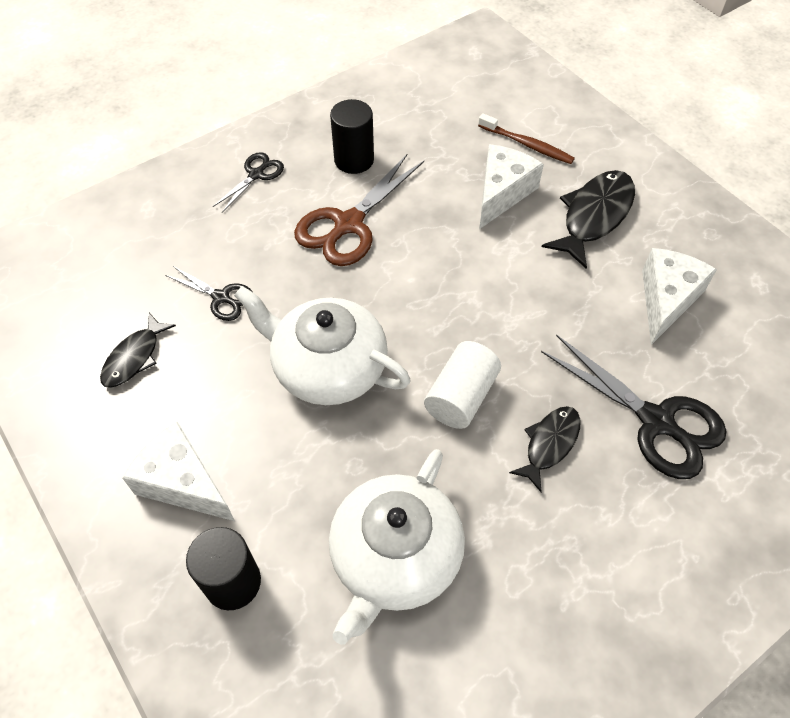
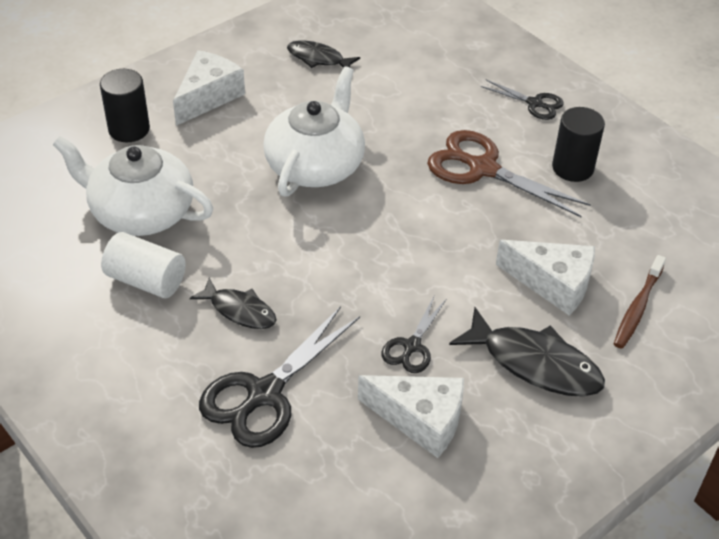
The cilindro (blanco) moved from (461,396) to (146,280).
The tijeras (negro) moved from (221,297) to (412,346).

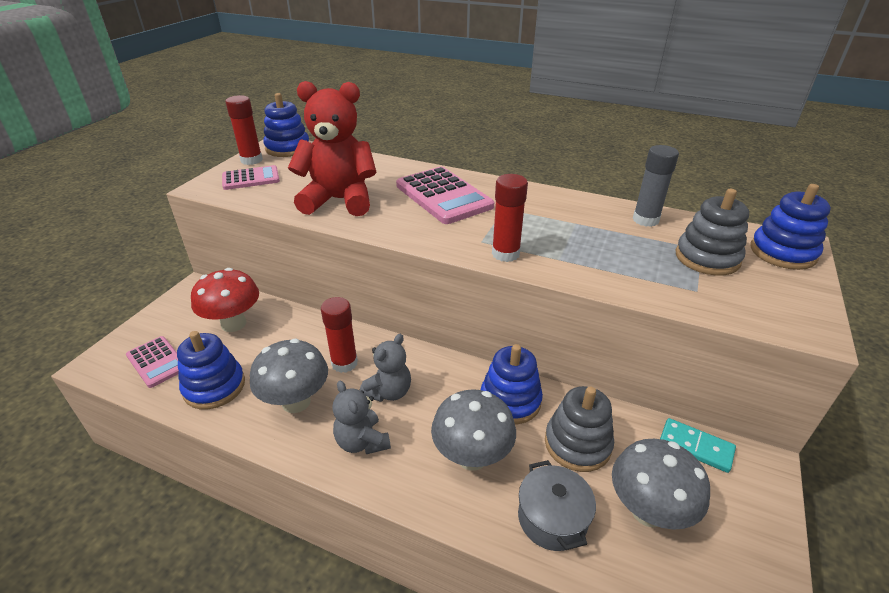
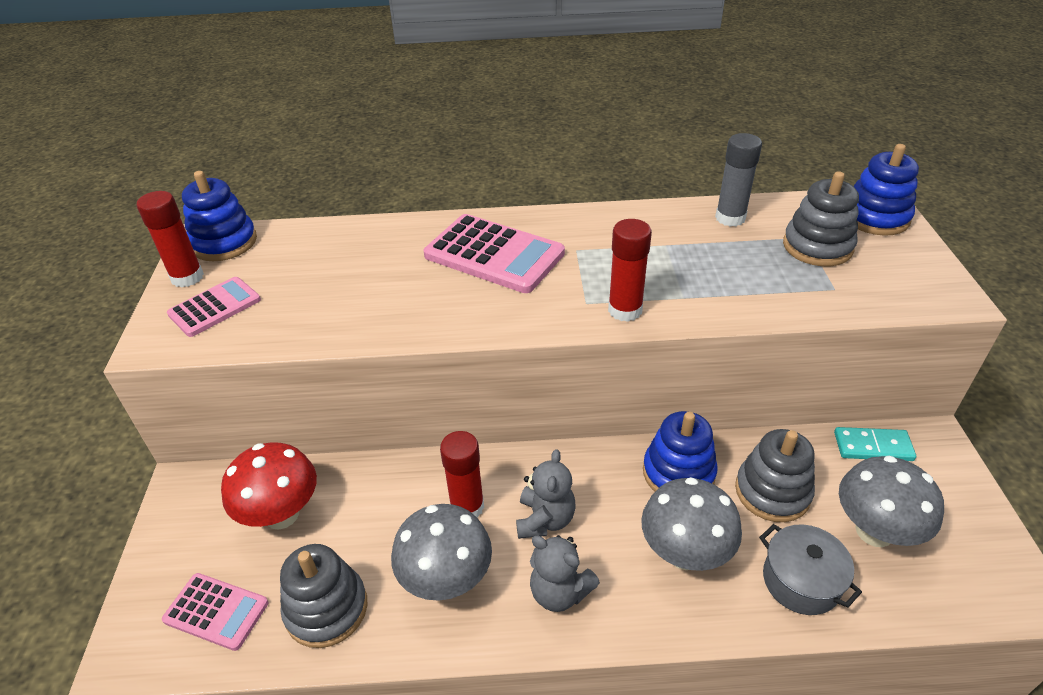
The juguete apilable (azul) at (214,387) became the juguete apilable (gris) at (326,608).
The osito (rojo) at (339,200) disappeared.

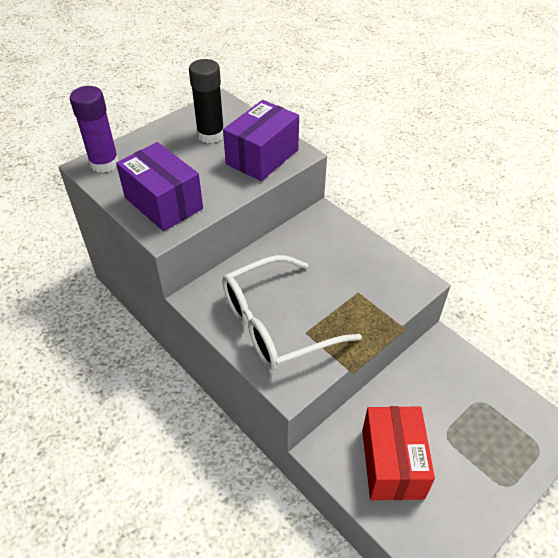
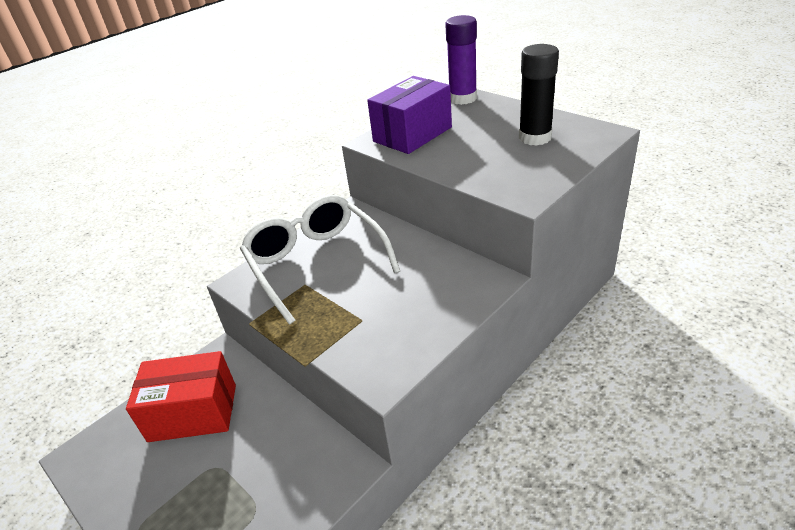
The caja (morado) at (262,157) disappeared.

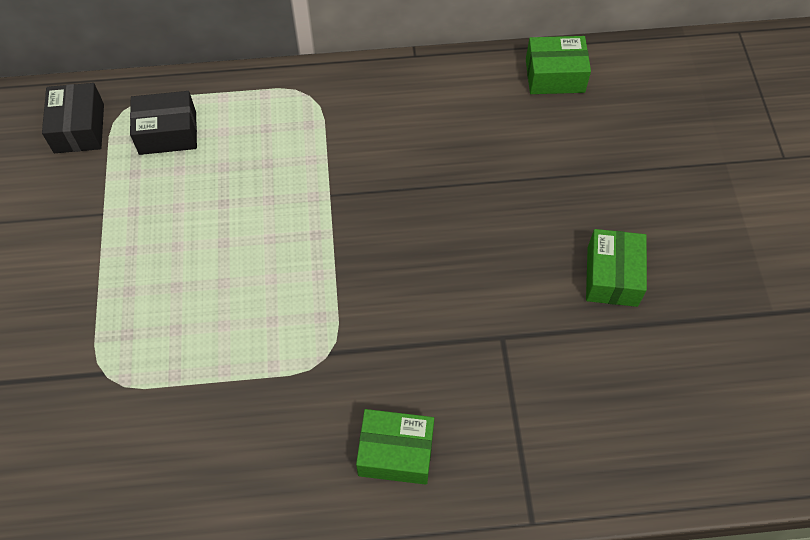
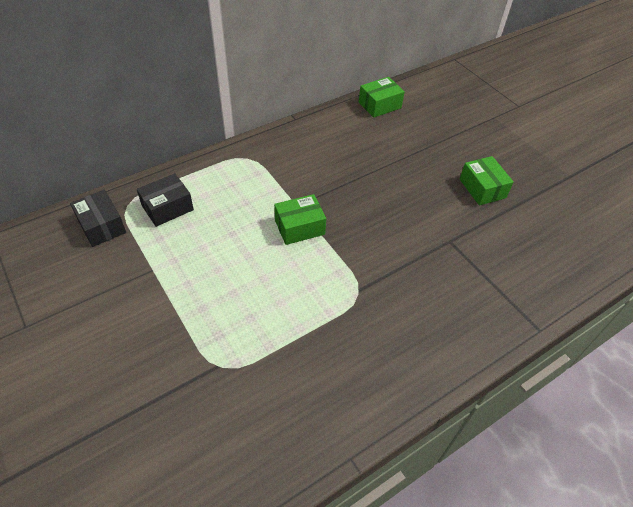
The caja (verde) moved from (396,453) to (299,227).

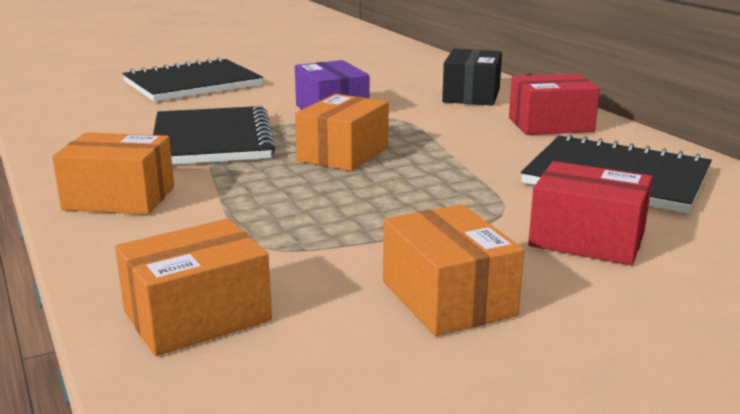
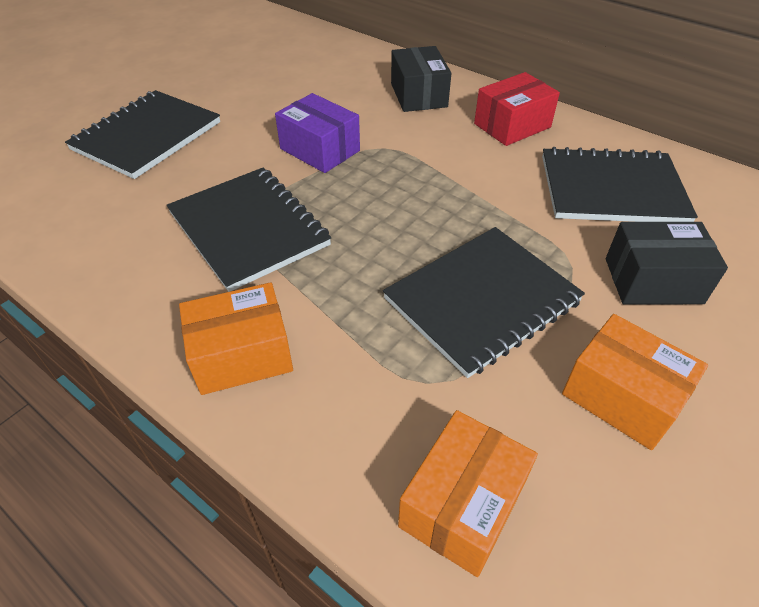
The cuaderno (negro) at (482,300) appeared.
The caja (rojo) at (587,239) became the caja (negro) at (653,281).
The caja (naranja) at (343,154) disappeared.

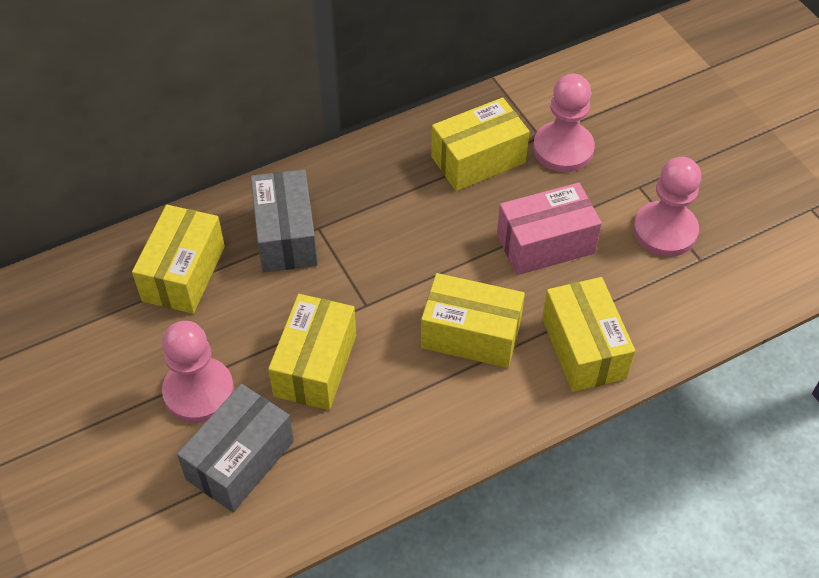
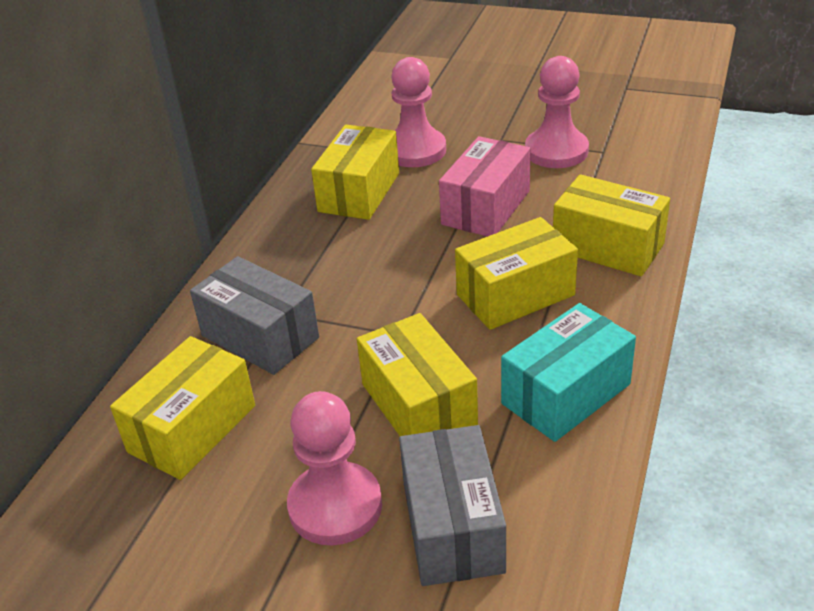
The caja (amarillo) at (184,273) turned 60 degrees clockwise.
The caja (turquesa) at (566,394) appeared.

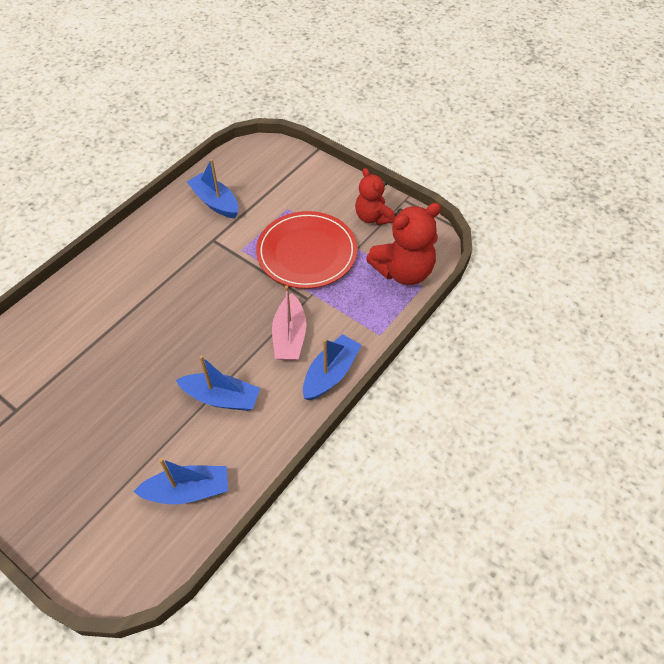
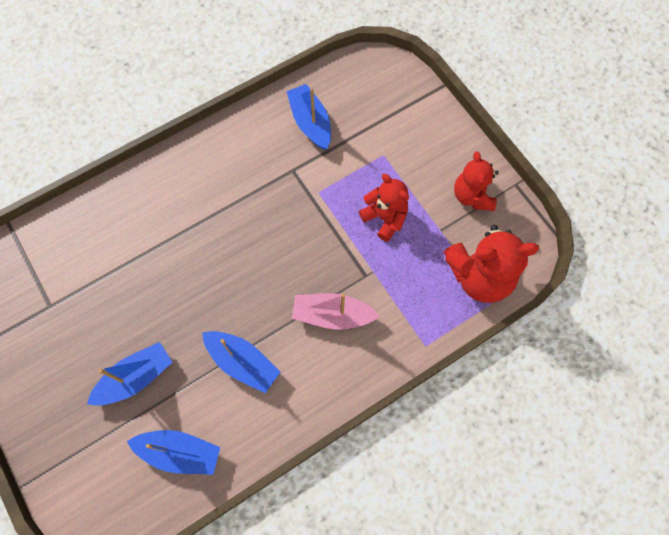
The barco (azul) moved from (330,373) to (135,378).
The barco (rosa) at (289,336) turned 75 degrees clockwise.
The plato (rojo) at (307,252) was replaced by the osito (rojo) at (385,218).

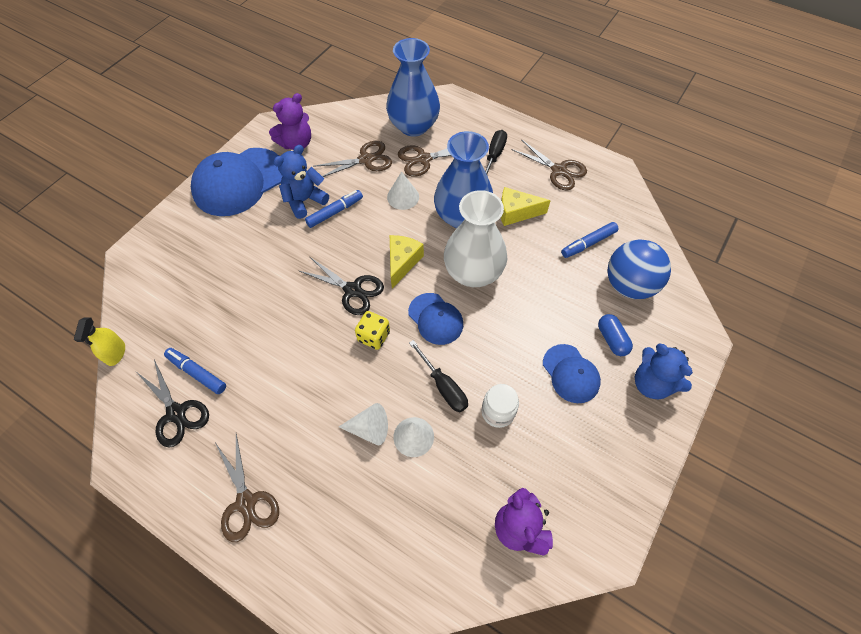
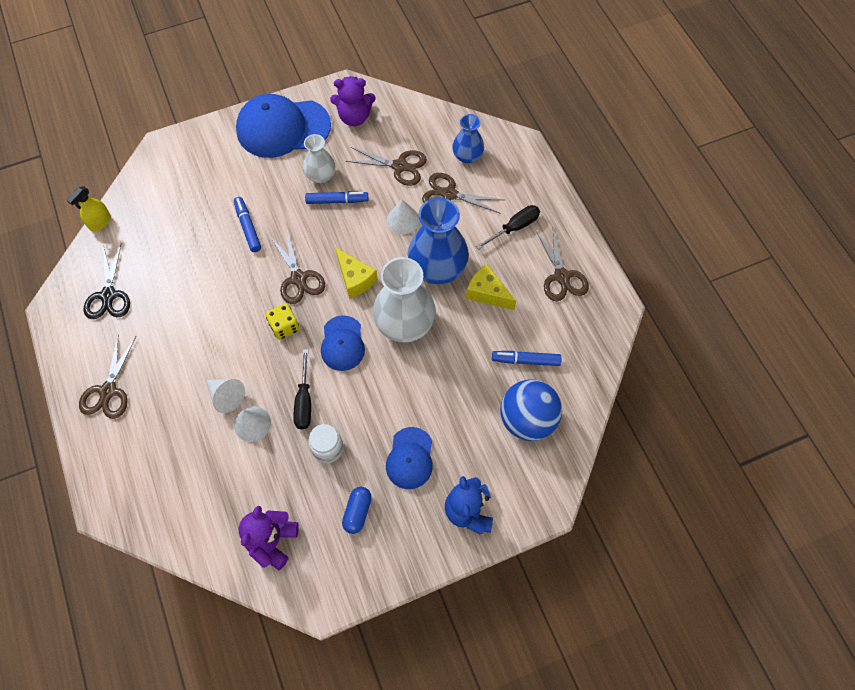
The rotulador (azul) moved from (197,373) to (248,227).
The tijeras (negro) at (353,290) became the tijeras (marrón) at (298,278).
The osito (azul) at (304,200) was replaced by the florero (blanco) at (321,176).
The queso (amarillo) at (402,262) turned 90 degrees clockwise.
The cápsula (azul) moved from (612,339) to (357,512).
The florero (azul) at (413,126) changed to 0.57 times the size.

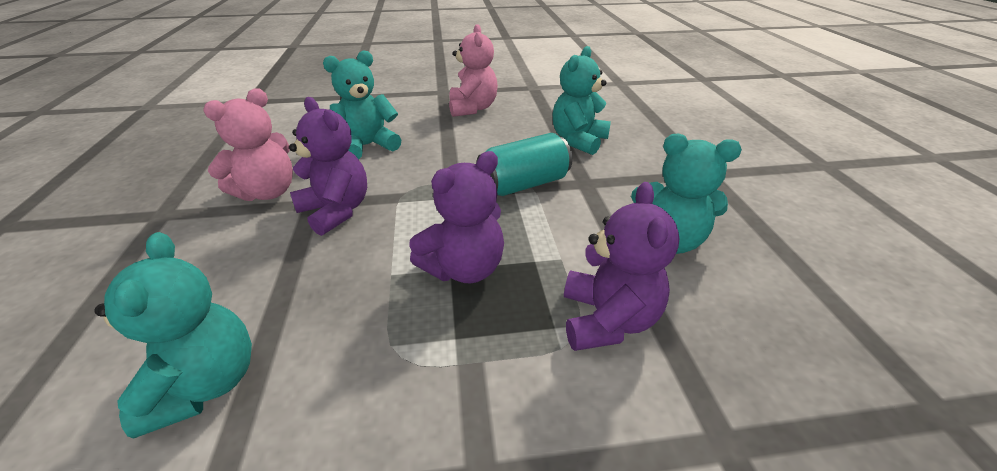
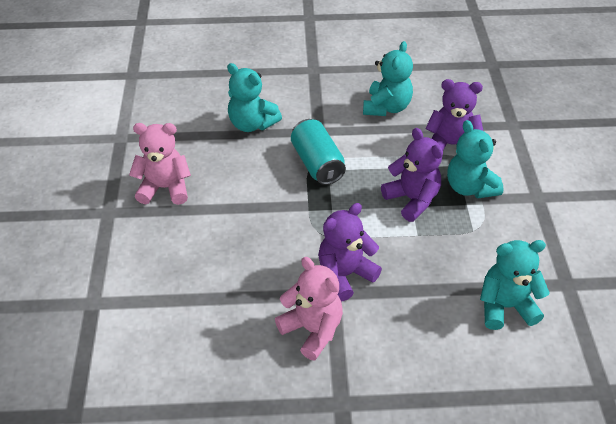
The osito (turquesa) moved from (368,146) to (469,187).

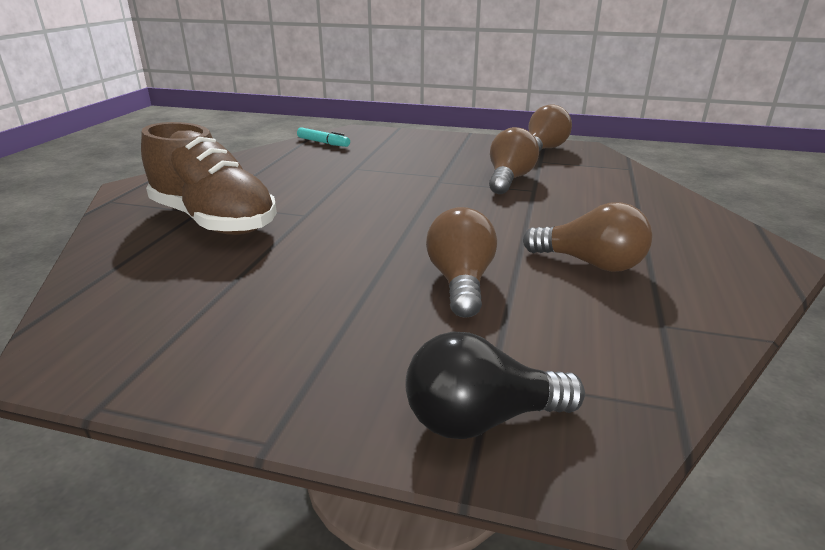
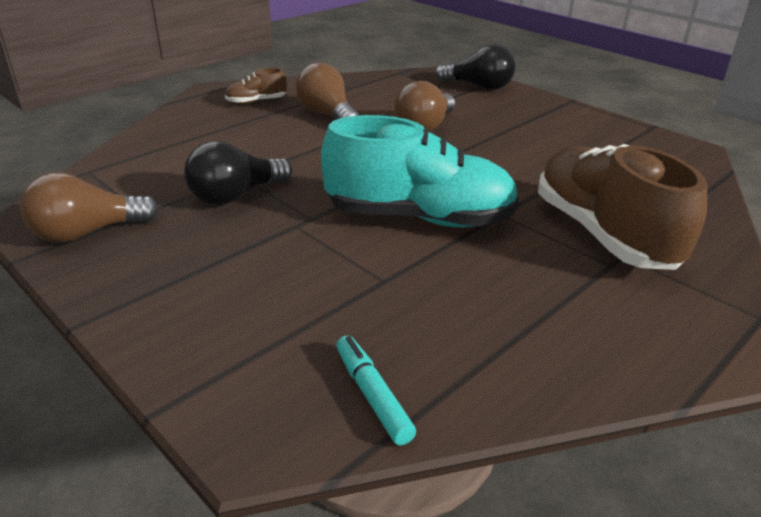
The bombilla (marrón) at (509,179) became the bombilla (negro) at (236,196).
The zapato (marrón) at (256,102) appeared.
The zapato (turquesa) at (419,218) appeared.

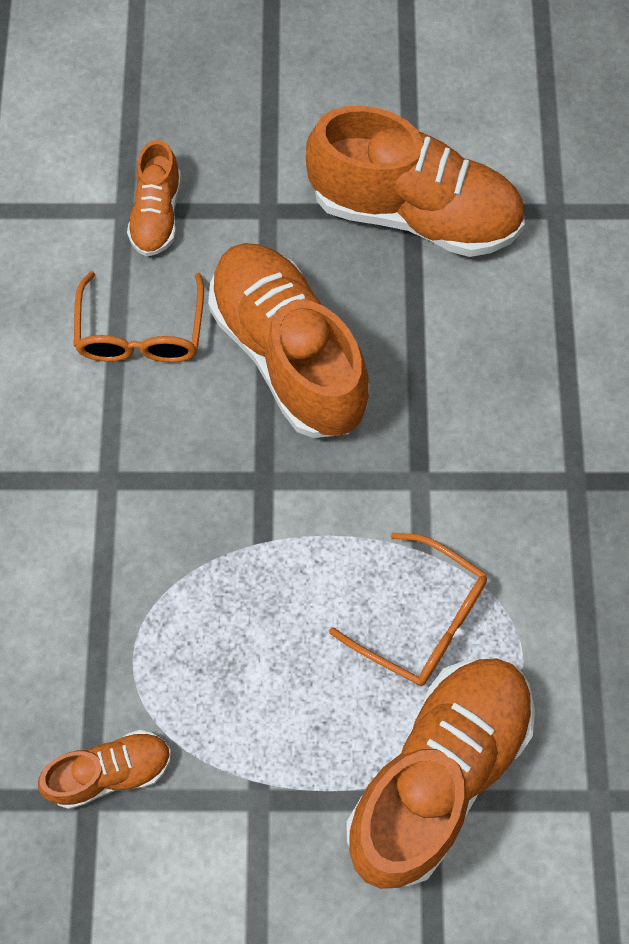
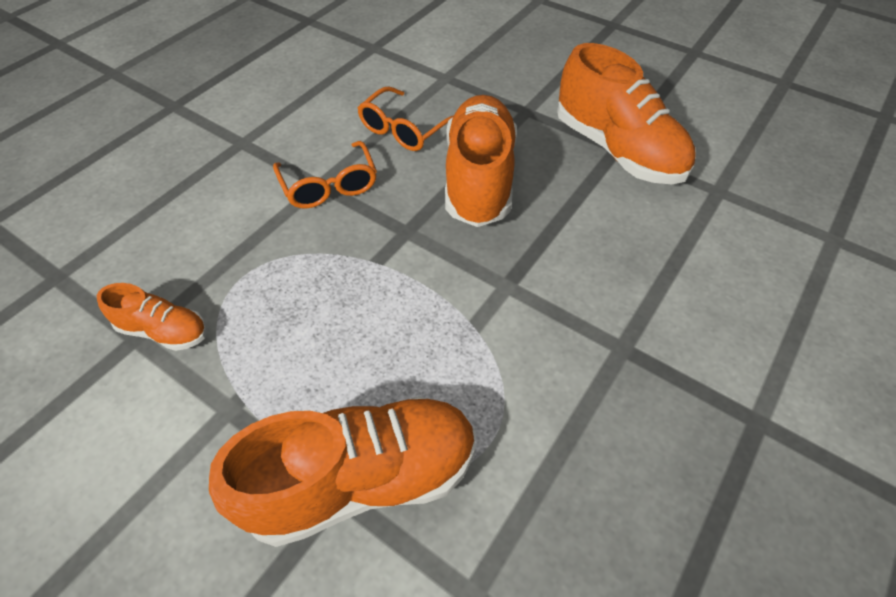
The gafas (naranja) moved from (422,620) to (329,186).
The zapato (naranja) at (157,215) disappeared.

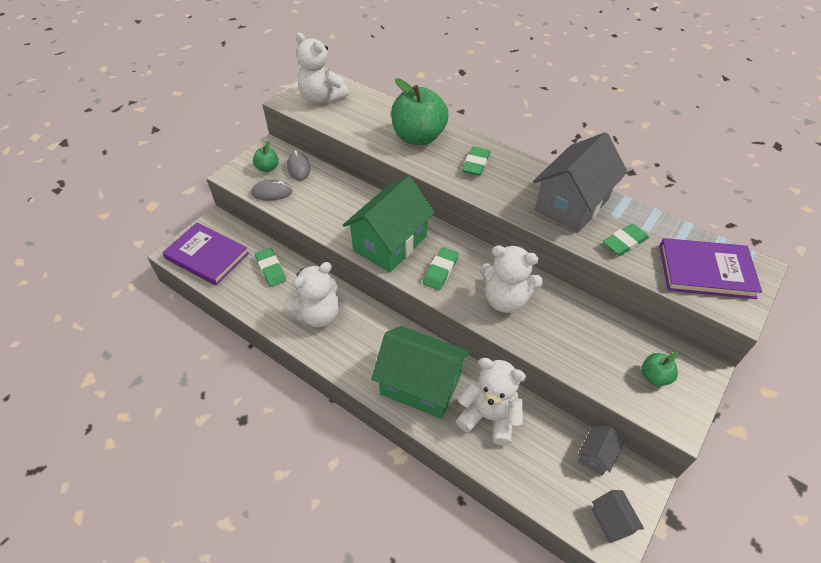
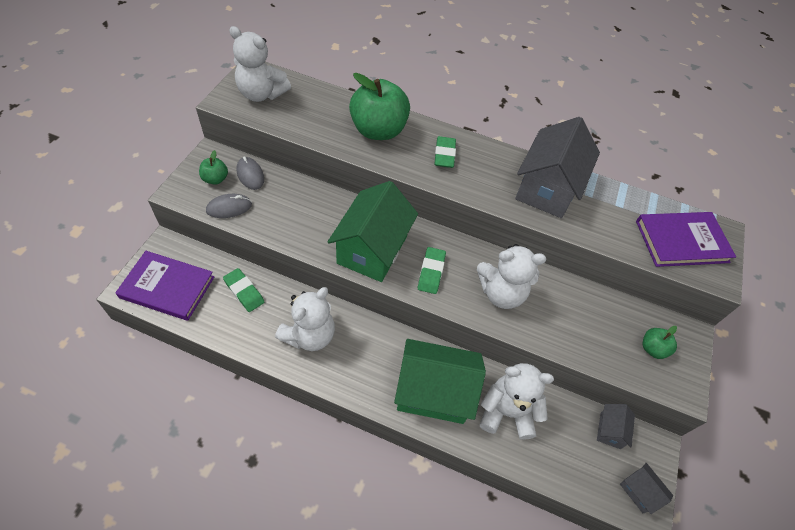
The goma de borrar (verde) at (624,242) disappeared.

